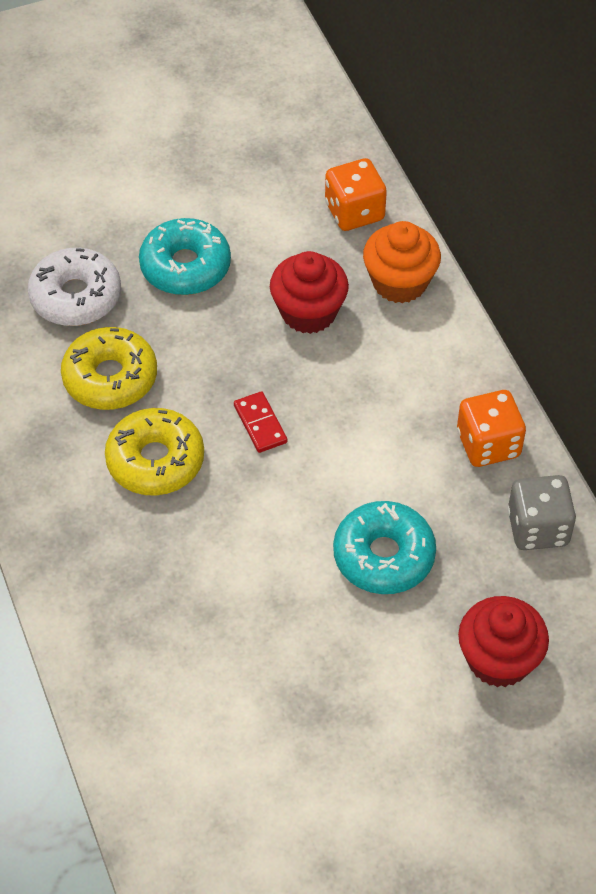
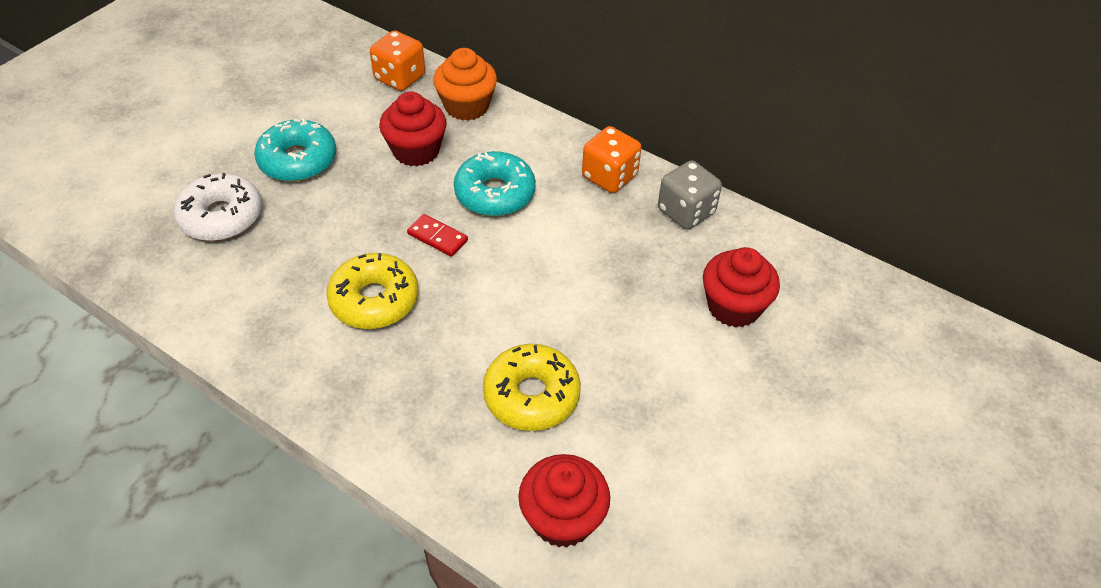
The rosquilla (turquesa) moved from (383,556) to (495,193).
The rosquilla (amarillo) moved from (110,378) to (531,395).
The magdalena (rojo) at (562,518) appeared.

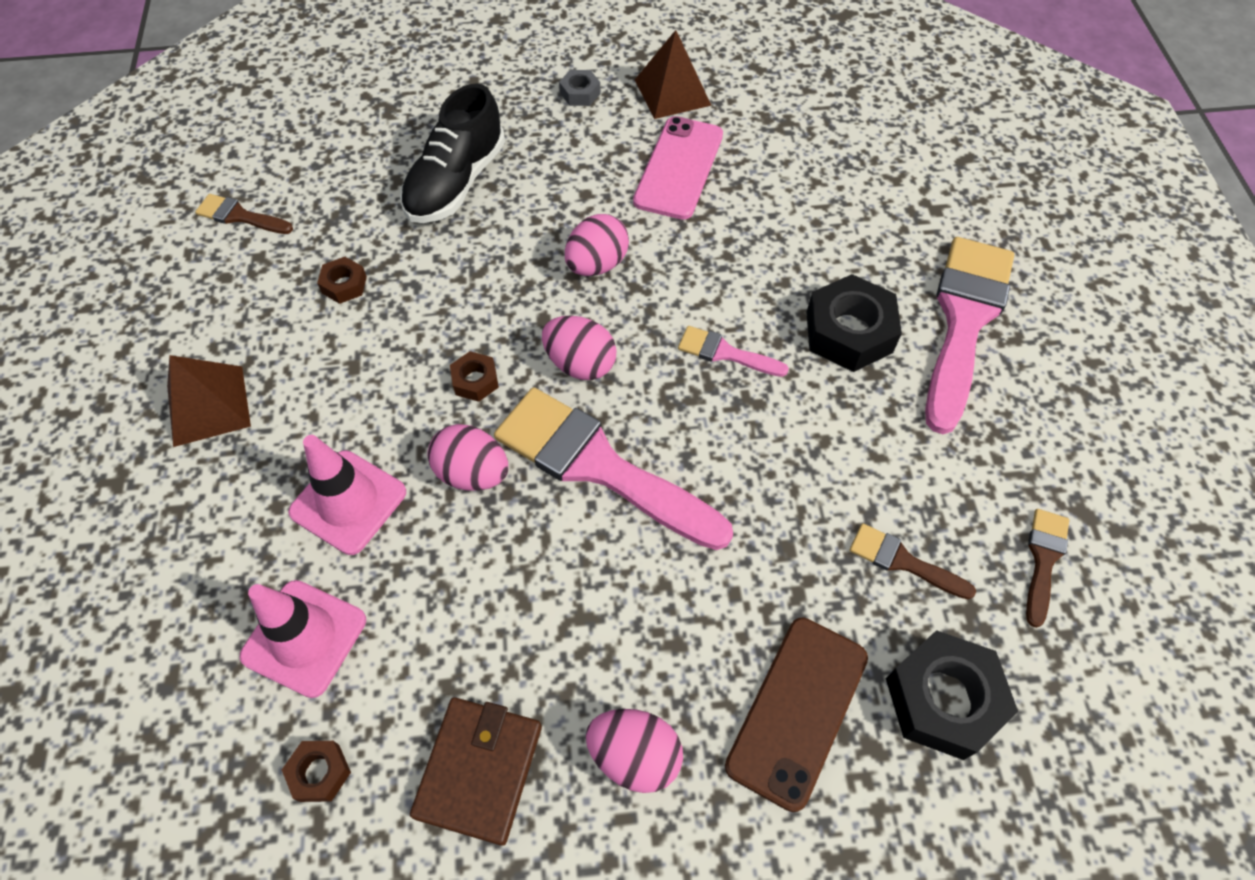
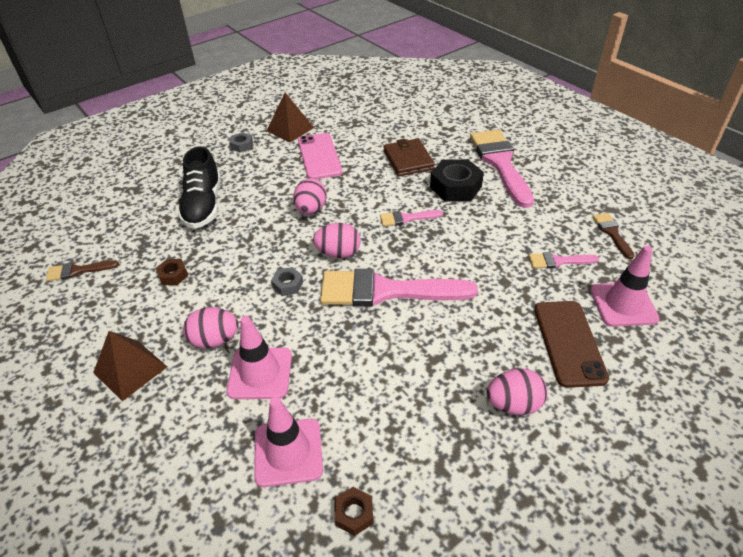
The huevo (rosa) moved from (472,473) to (215,340).
The tuerca (marrón) at (475,381) became the tuerca (gris) at (288,285).
The cartera (marrón) moved from (479,770) to (408,160).
The pincel (marrón) at (903,561) became the pincel (rosa) at (558,261).
The tuerca (negro) at (943,699) was replaced by the cono de tráfico (rosa) at (623,304).

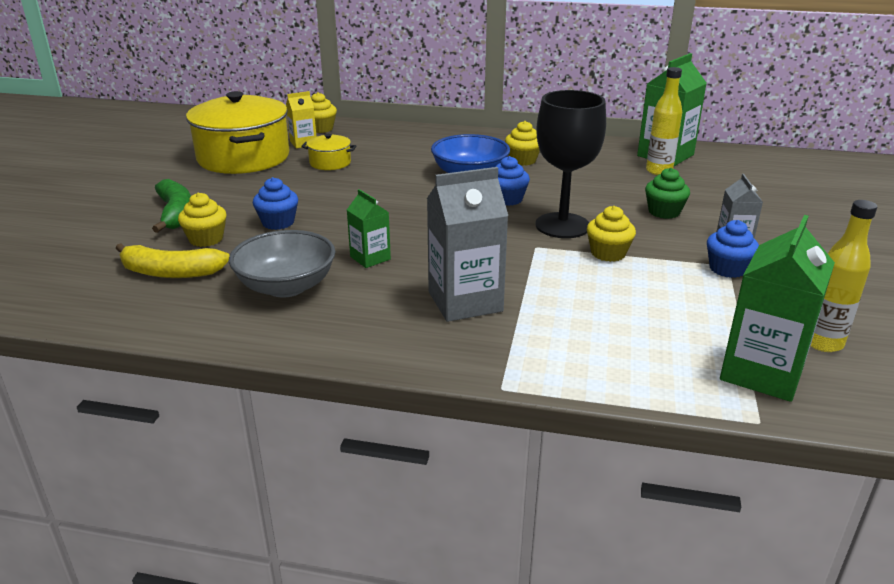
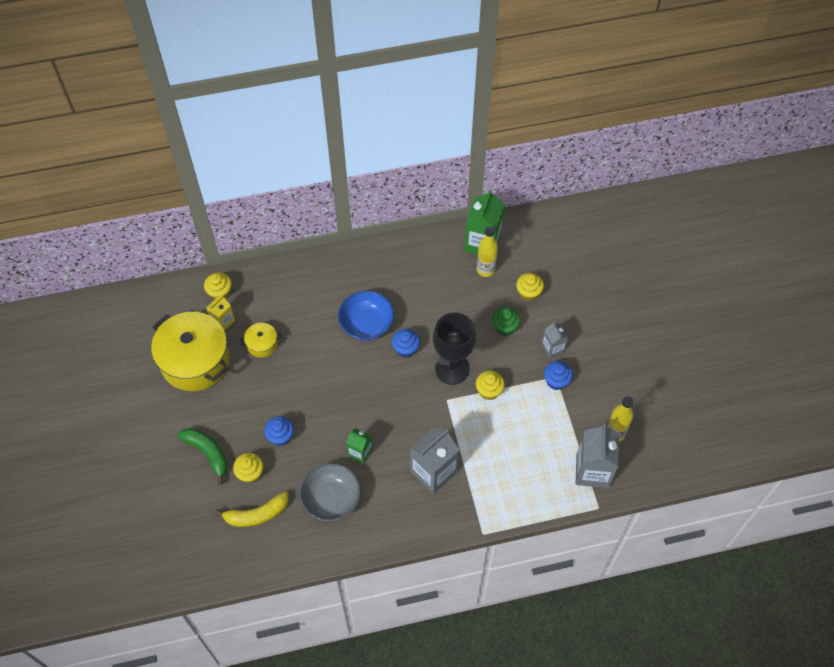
The magdalena (amarillo) moved from (522,160) to (528,292).
The cartón de leche (verde) at (762,373) became the cartón de leche (gris) at (592,471).

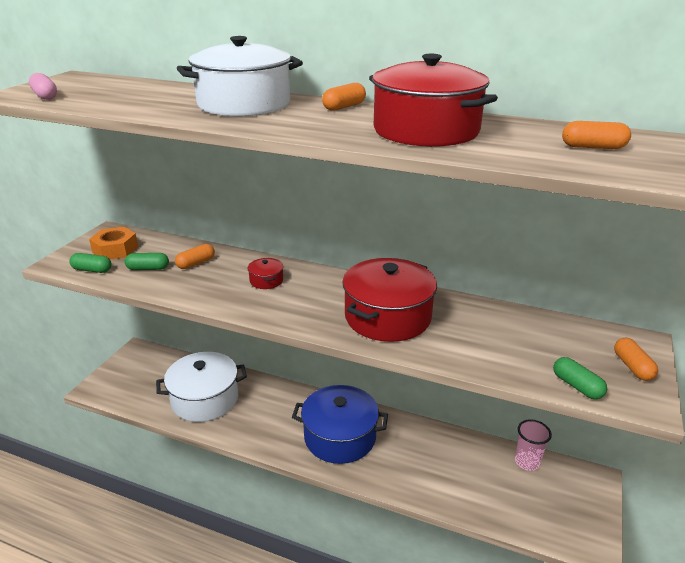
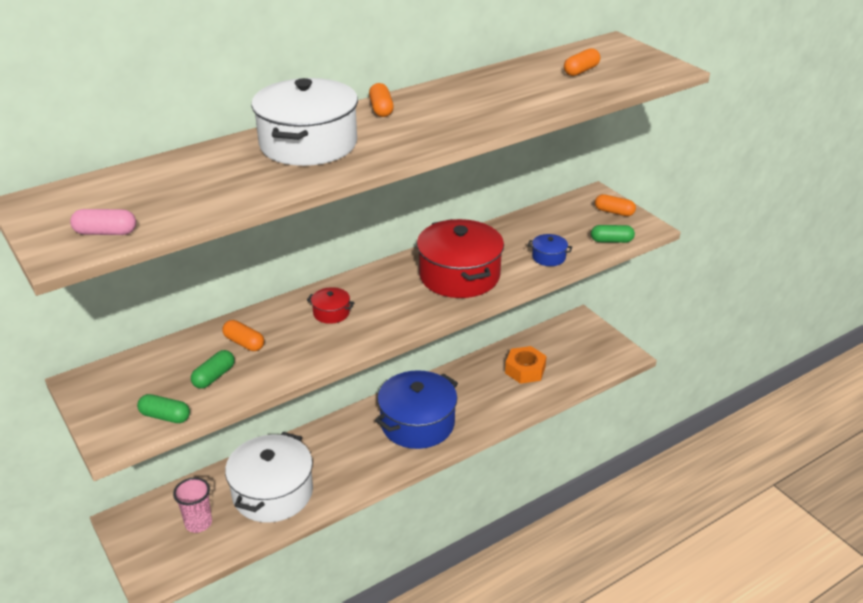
The cápsula (verde) at (92,270) turned 60 degrees clockwise.
The vaso (rosa) moved from (527,462) to (198,523).
The cápsula (naranja) at (196,263) turned 45 degrees counterclockwise.
The tuerca (naranja) moved from (115,250) to (525,370).
The olla (azul) at (548,257) appeared.
The olla (rojo) at (426,131) disappeared.

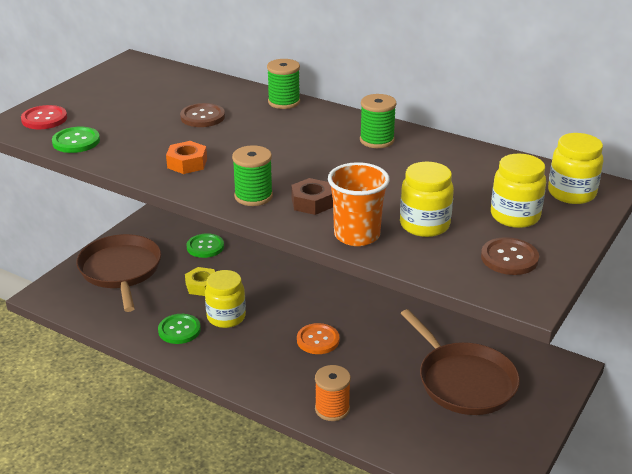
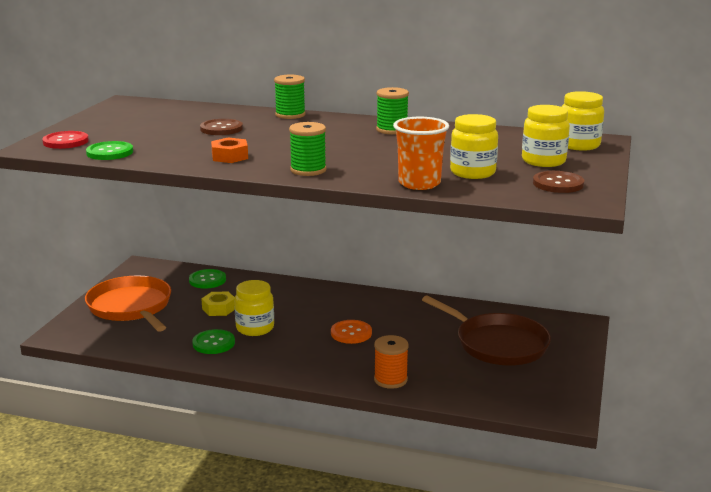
The sartén (marrón) at (121,270) became the sartén (naranja) at (131,307).
The tuerca (marrón) at (312,202) disappeared.

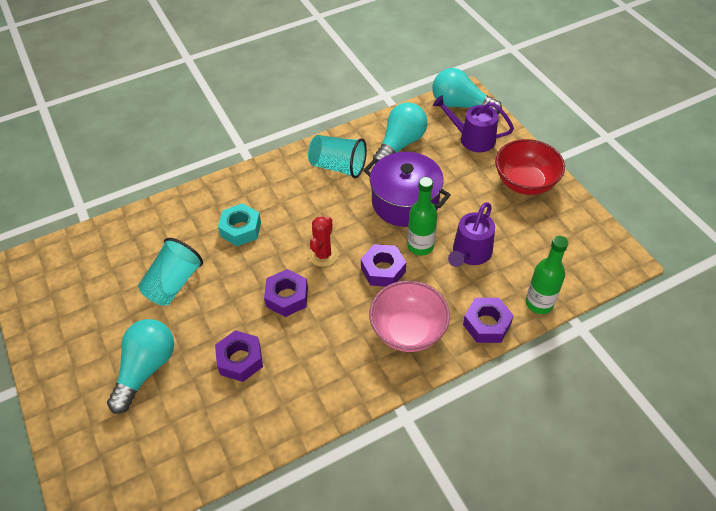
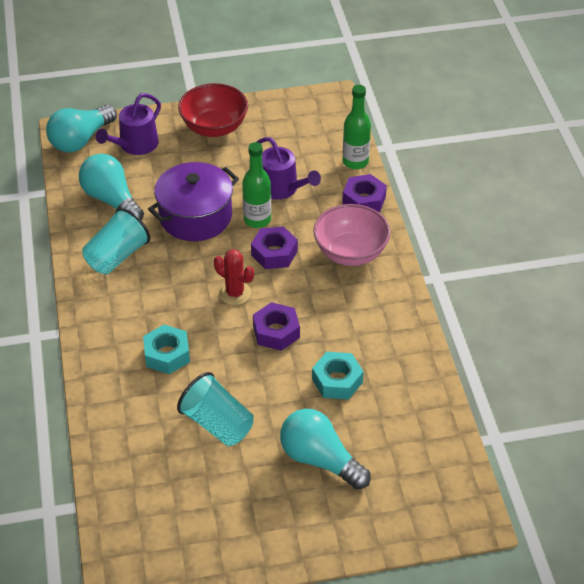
The tuerca (morado) at (240,360) became the tuerca (turquesa) at (337,381).

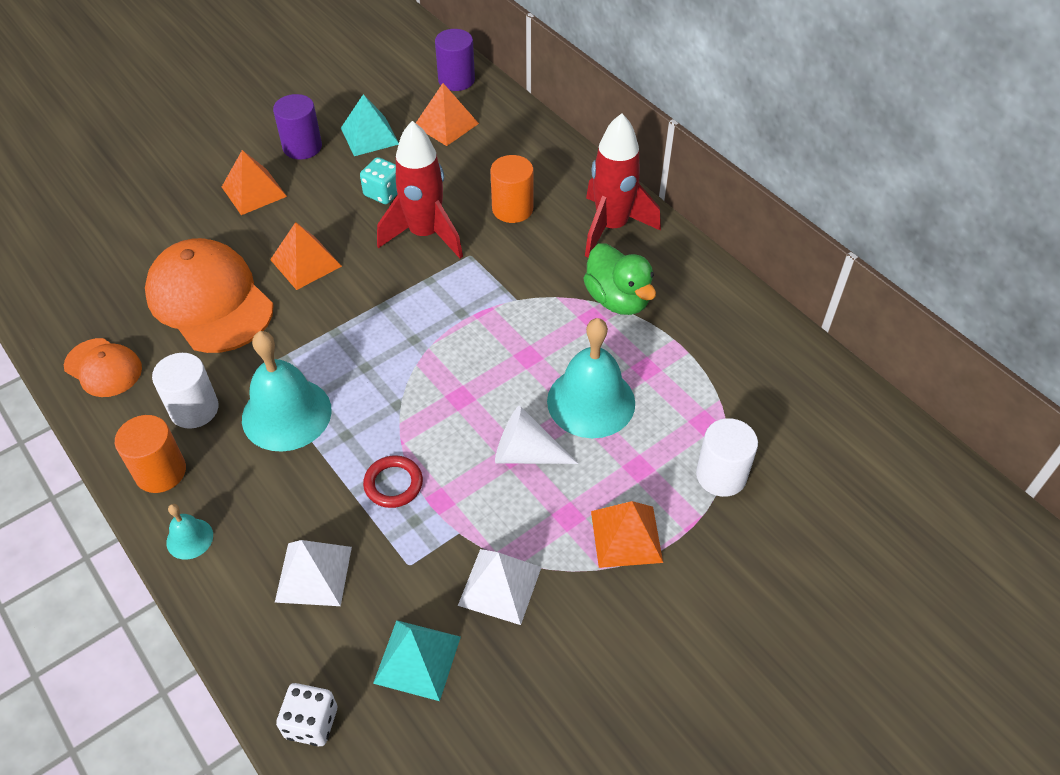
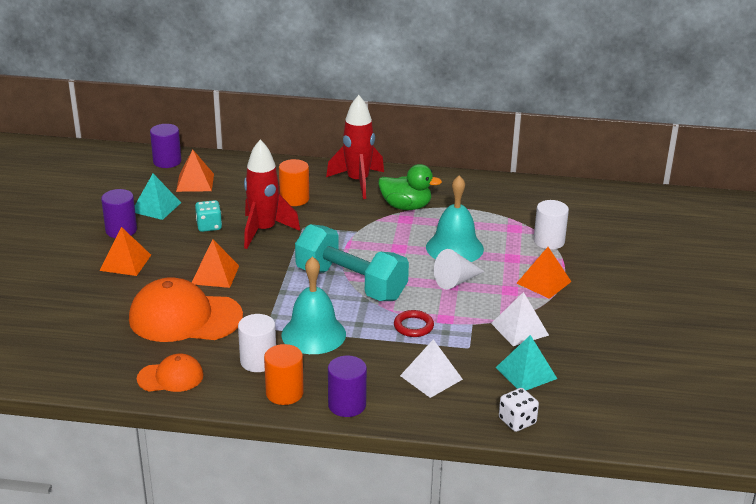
The mancuerna (turquesa) at (351,284) appeared.
The campana (turquesa) at (189,538) was replaced by the cilindro (morado) at (347,405).

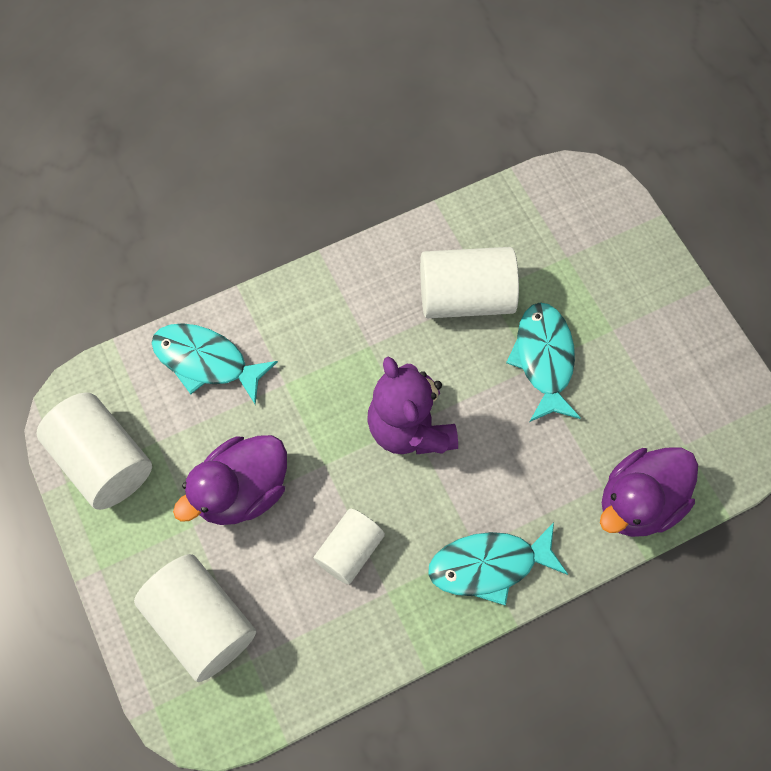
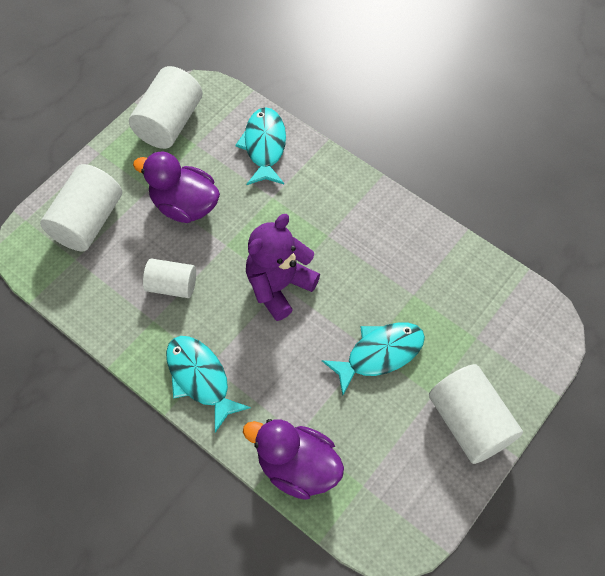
The cilindro (blanco) moved from (466,297) to (469,422).

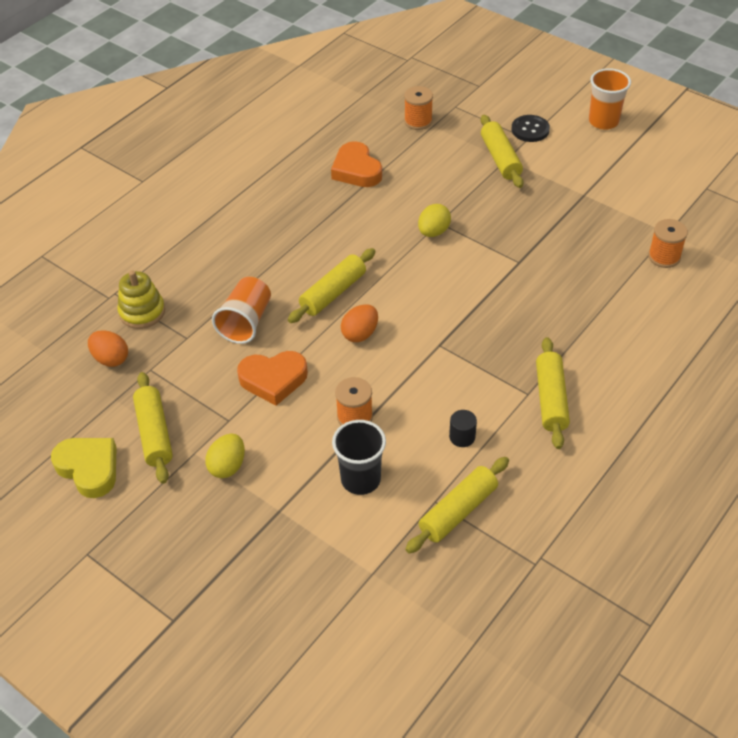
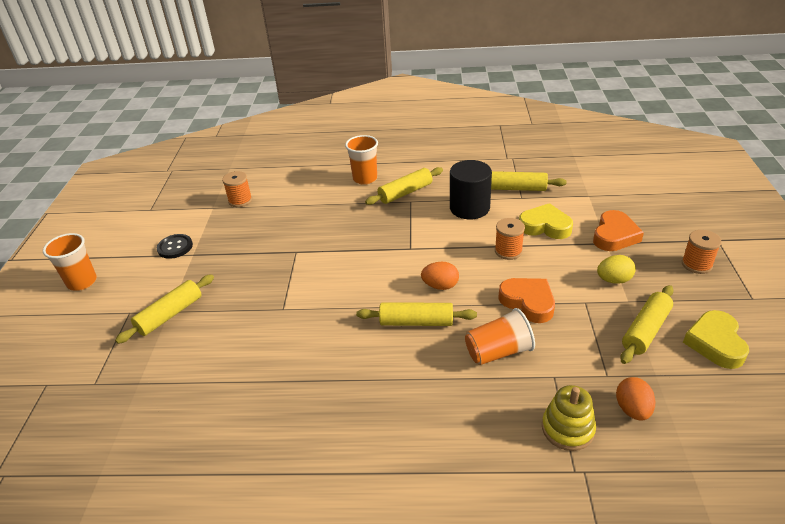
The botón (negro) moved from (530,130) to (175,247).
The vaso (naranja) at (365,178) appeared.
The cilindro (negro) at (462,437) changed to 2.25 times the size.
The vaso (negro) at (360,479) was replaced by the corazón (amarillo) at (545,226).
The corazón (naranja) moved from (356,170) to (614,235).
The carrete (naranja) moved from (418,121) to (696,264).
The huevo (amarillo) at (433,232) disappeared.

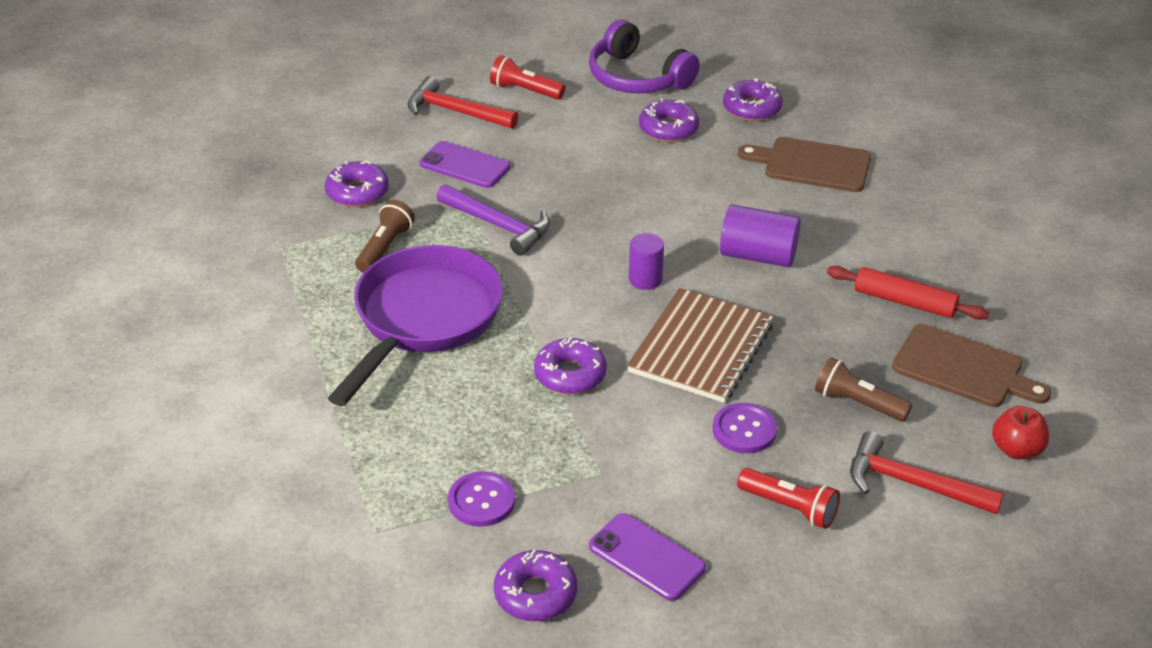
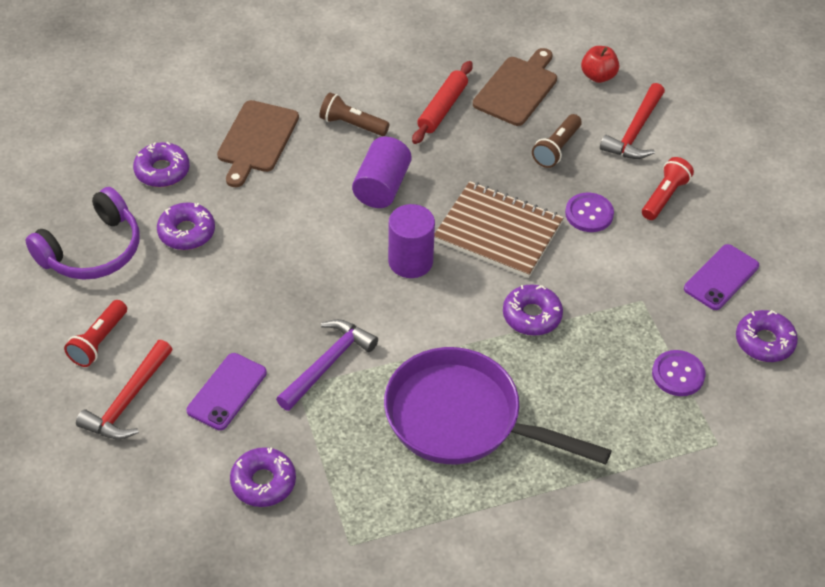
The lámpara de mano (marrón) moved from (385,248) to (352,124).
The cilindro (morado) at (645,279) changed to 1.55 times the size.

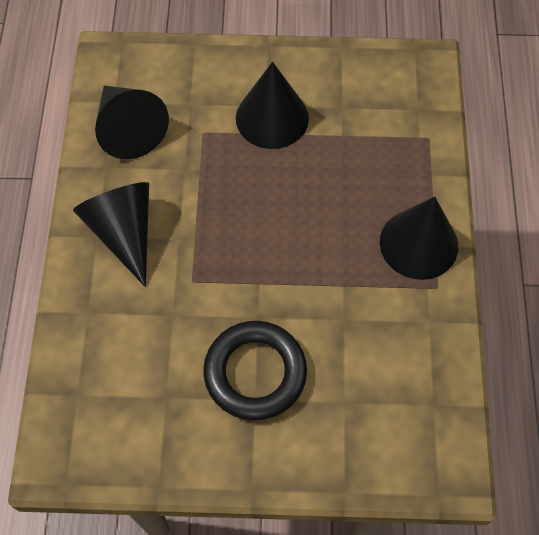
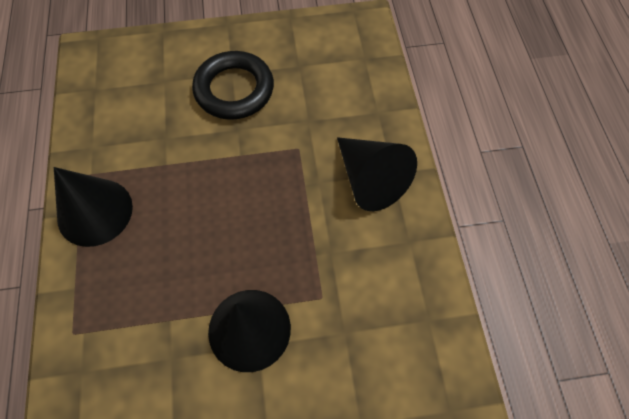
The cono (negro) at (128,130) disappeared.

